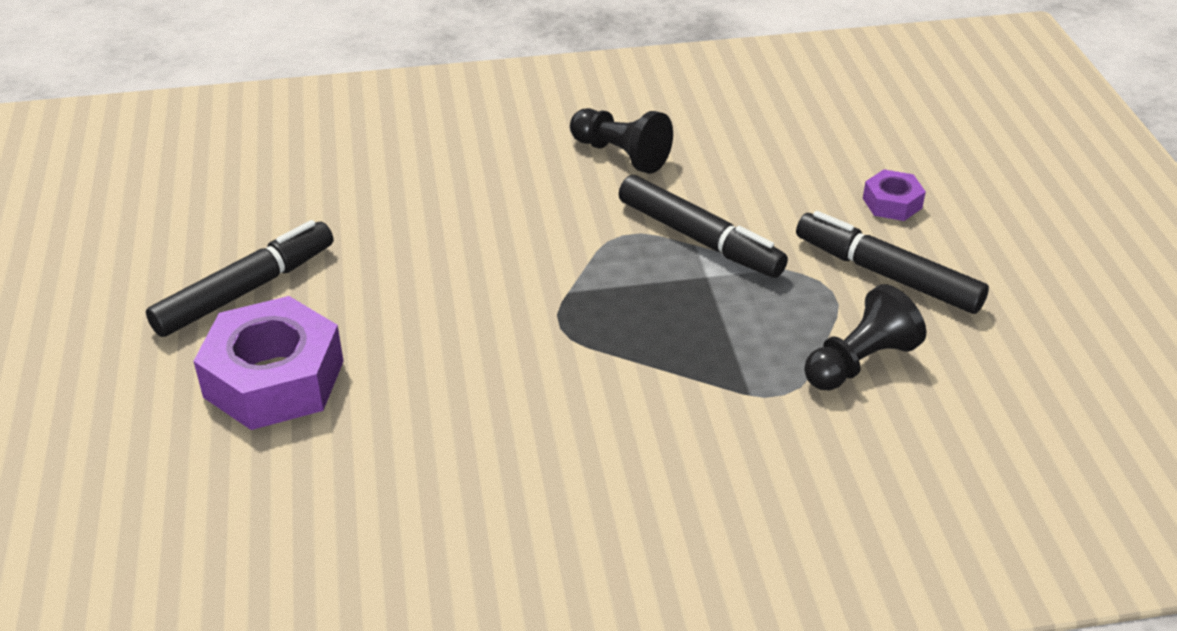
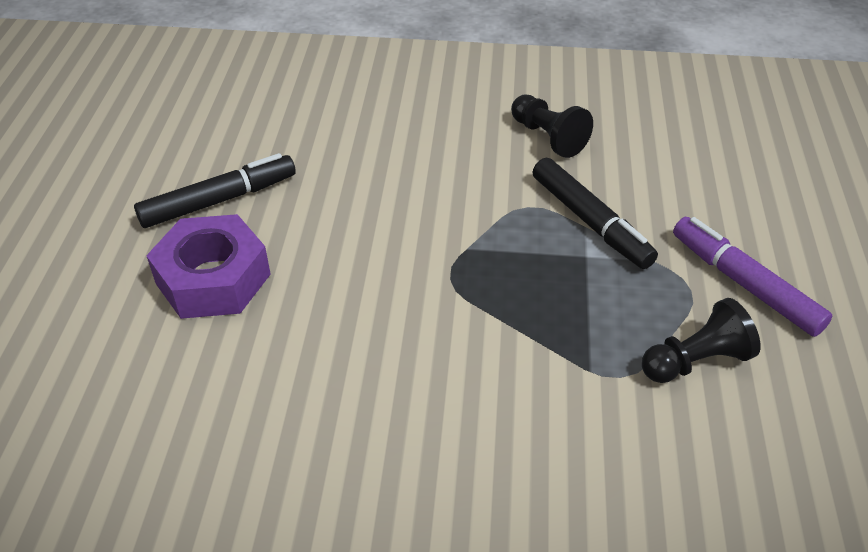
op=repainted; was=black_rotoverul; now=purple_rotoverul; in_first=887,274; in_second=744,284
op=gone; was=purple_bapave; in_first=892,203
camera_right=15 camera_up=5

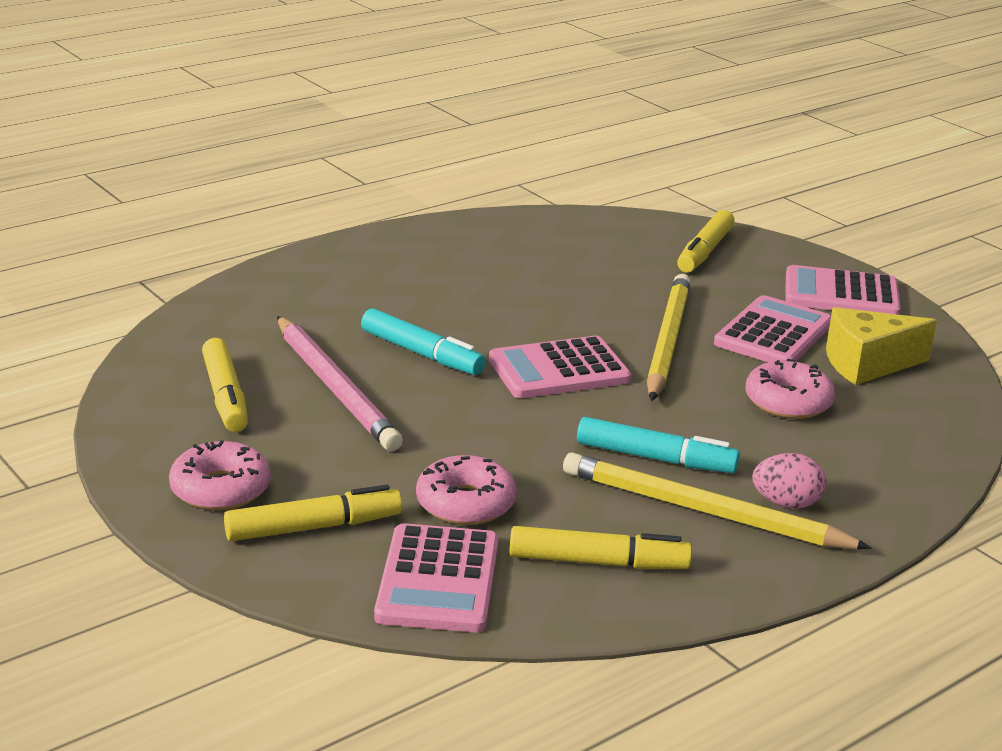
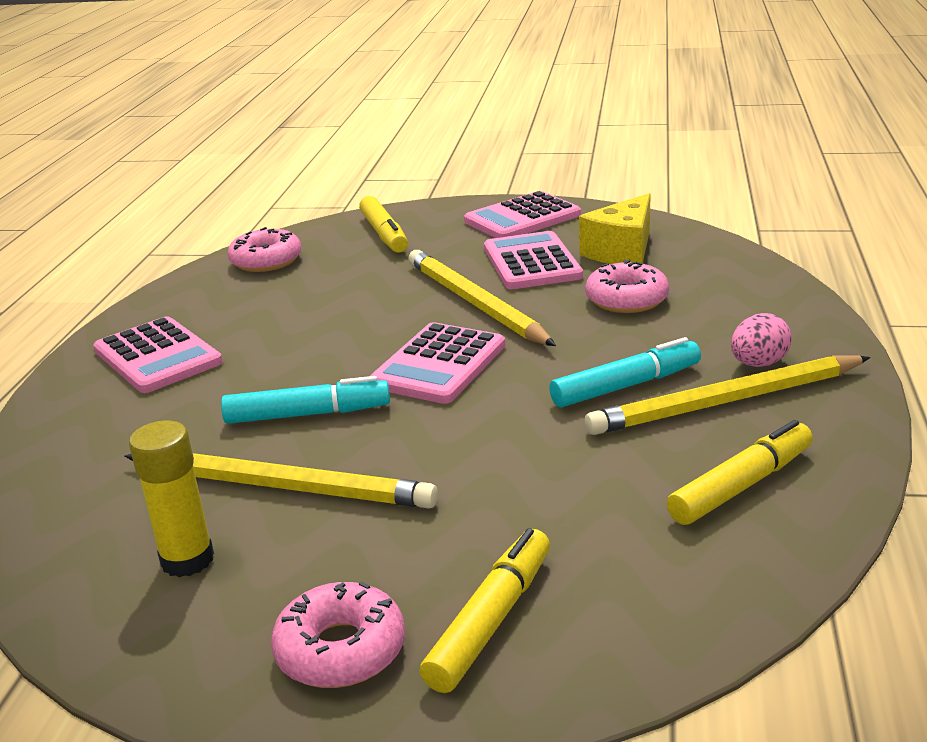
op=swapped; was=yellow_rotoverul; now=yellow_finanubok; in_first=225,396; in_second=187,560
op=repainted; was=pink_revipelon; now=yellow_revipelon; in_first=334,387; in_second=281,486
op=shifted; was=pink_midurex; in_first=438,580; in_second=157,356
op=shifted; was=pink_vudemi; in_first=465,503; in_second=266,261
camera_right=-40 camera_up=0

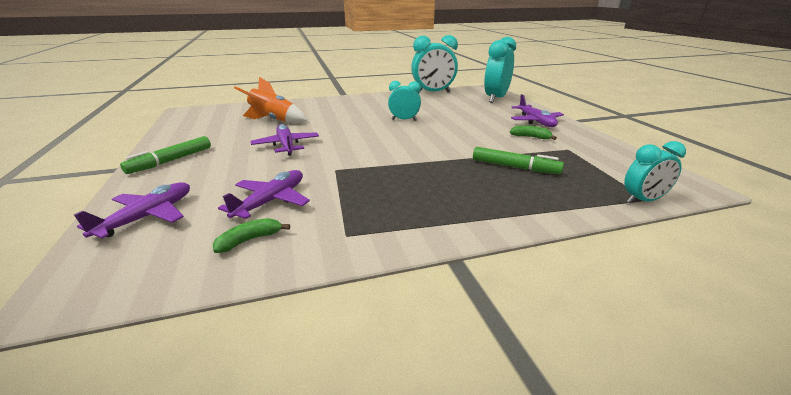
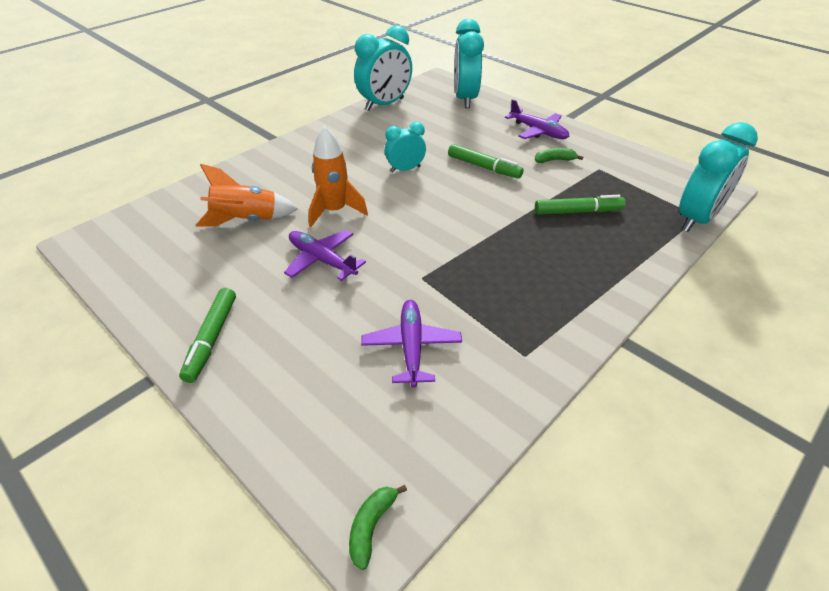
op=gone; was=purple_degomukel; in_first=147,217
op=shifted; was=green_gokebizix; in_first=249,240; in_second=371,526
op=scaled; was=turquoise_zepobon; in_first=643,200; in_second=697,219; ratio=1.74
op=new; now=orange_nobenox; in_second=335,211
op=new; now=green_rotoverul; in_second=484,167
camera_right=-30 camera_up=15

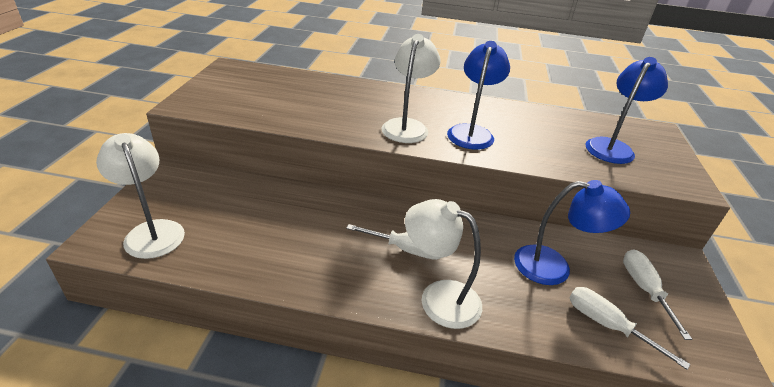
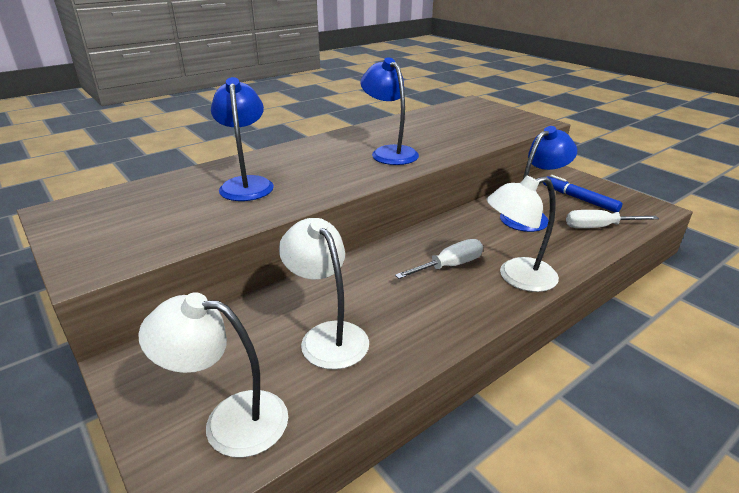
op=shifted; was=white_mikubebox; in_first=407,126; in_second=327,336
op=shifted; was=blue_mikubebox; in_first=612,147; in_second=247,184
op=swapped; was=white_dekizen; now=blue_rotoverul; in_first=644,289; in_second=579,199
camera_right=-45 camera_up=-5

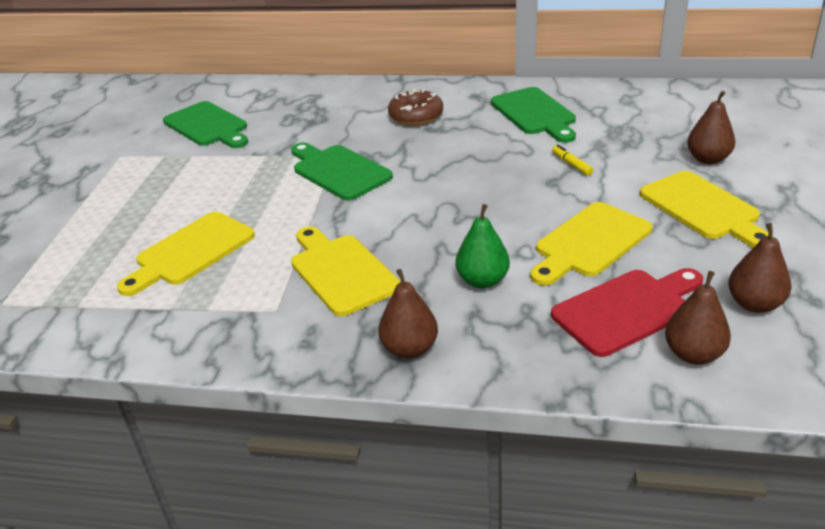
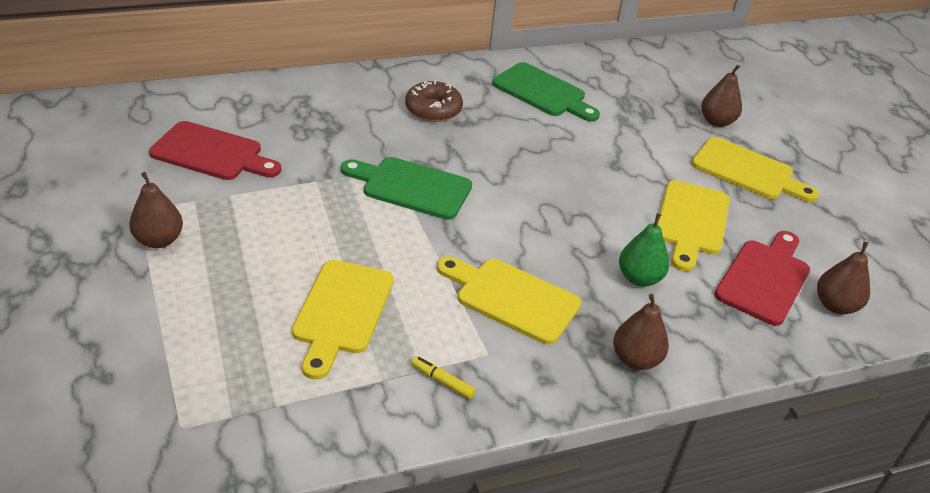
op=repainted; was=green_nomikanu; now=red_nomikanu; in_first=208,126; in_second=212,153
op=shifted; was=yellow_rotoverul; in_first=571,164; in_second=442,381
op=shifted; was=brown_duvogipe; in_first=754,304; in_second=159,240
camera_right=-35 camera_up=5

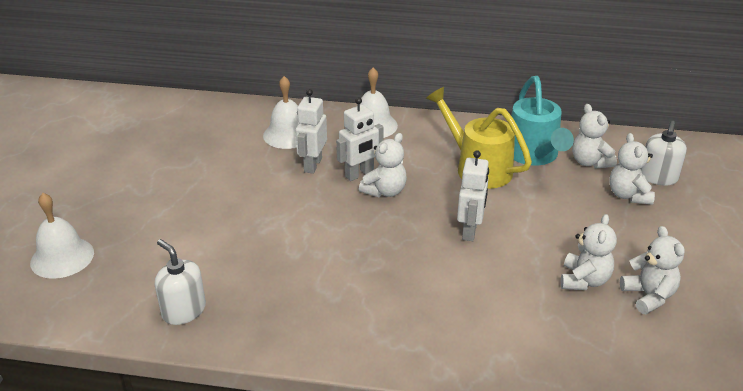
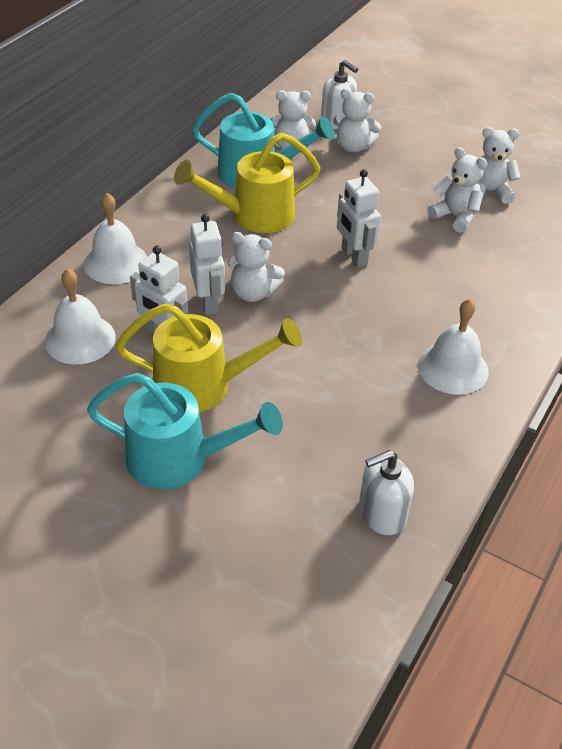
op=shifted; was=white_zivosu; in_first=62,257; in_second=453,368
op=rotated; was=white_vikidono; in_first=385,191; in_second=253,293; clockwise=135
op=rotated; was=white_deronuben; in_first=470,231; in_second=353,256; clockwise=-150
op=new; now=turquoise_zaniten; in_second=180,459
op=new; now=yellow_zaniten; in_second=204,386
camera_right=-70 camera_up=10

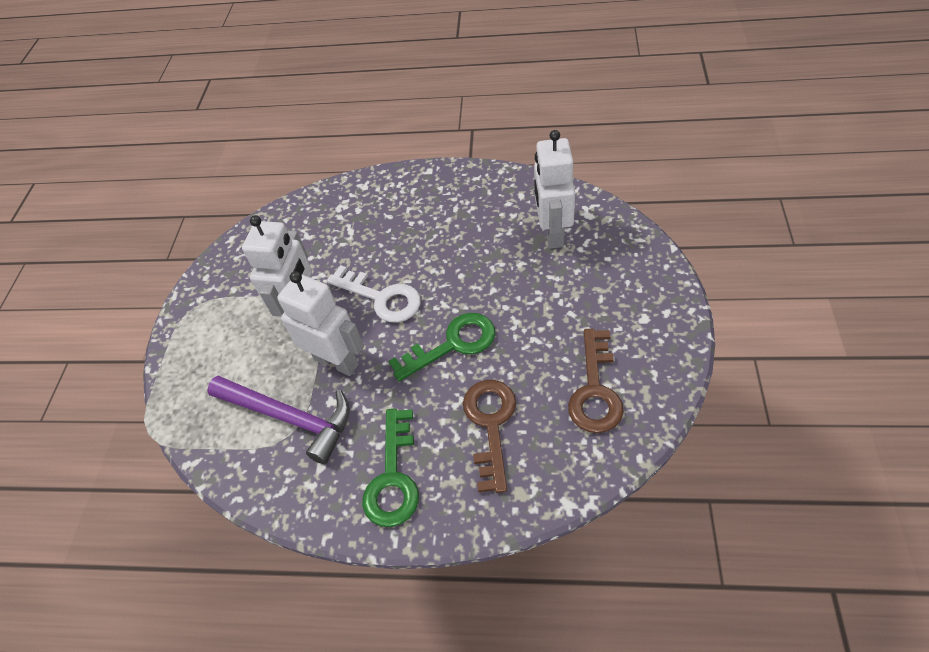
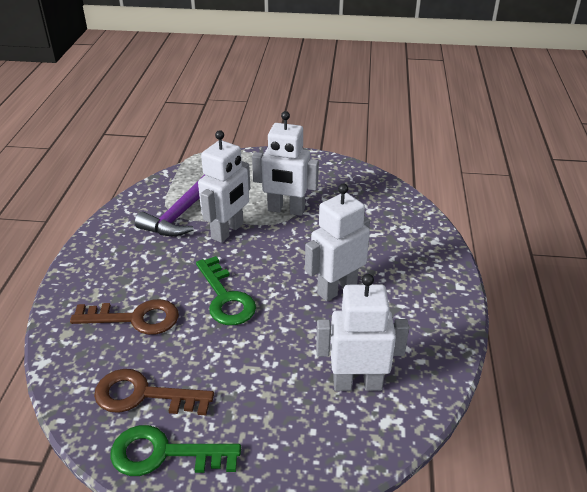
op=gone; was=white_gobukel; in_first=381,298
op=shifted; was=green_gobukel; in_first=393,477; in_second=164,454
op=new; now=white_deronuben; in_second=336,289
camera_right=85 camera_up=-15

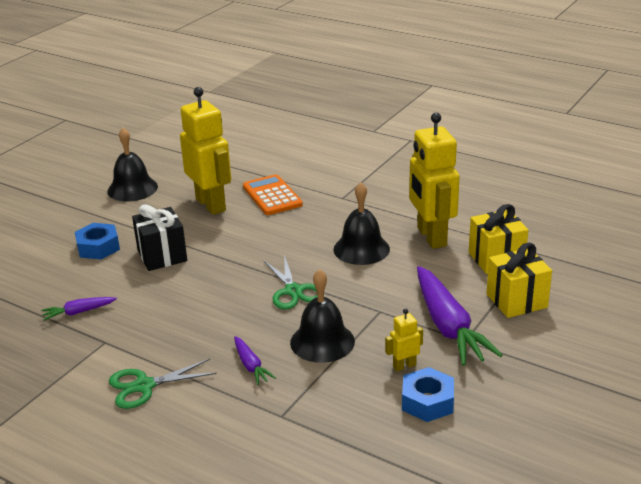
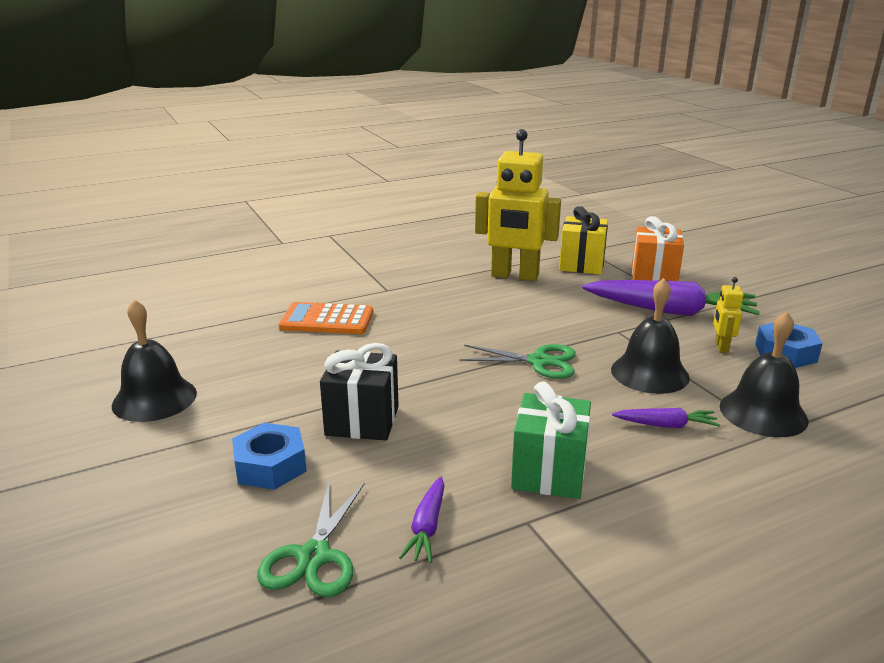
op=shifted; was=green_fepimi; in_first=144,386; in_second=314,556
op=gone; was=yellow_deronuben; in_first=211,204
op=shifted; was=black_zivosu; in_first=361,249; in_second=763,413
op=repainted; was=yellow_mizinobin; now=orange_mizinobin; in_first=516,301; in_second=654,276
op=new; now=green_mizinobin; in_second=549,472
camera_right=-60 camera_up=-5

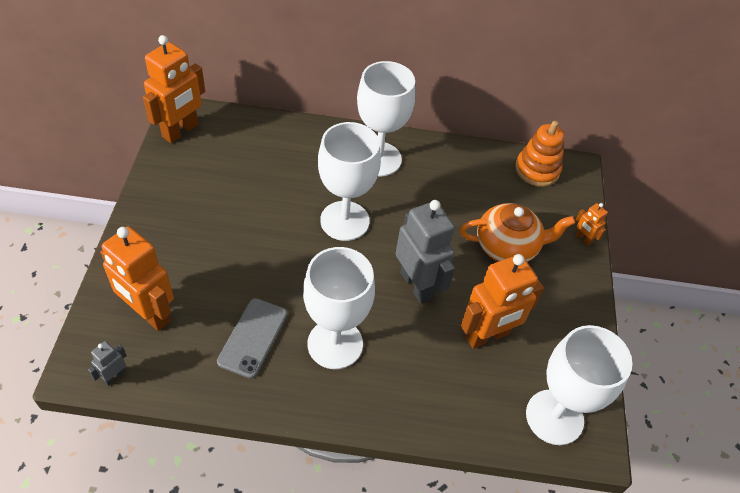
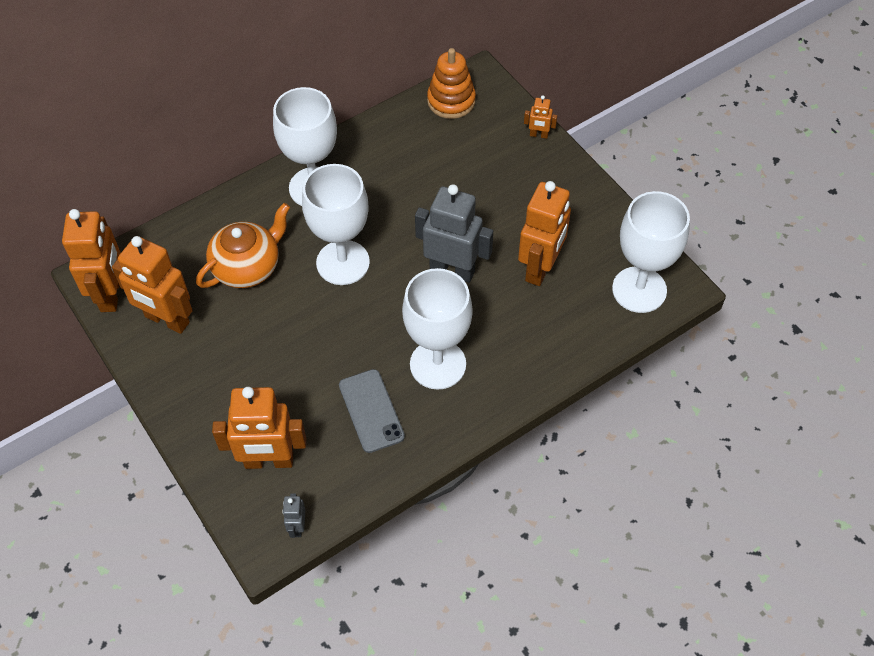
op=shifted; was=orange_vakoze; in_first=507,247; in_second=248,267
op=new; now=orange_deronuben; in_second=167,320
camera_right=-35 camera_up=5

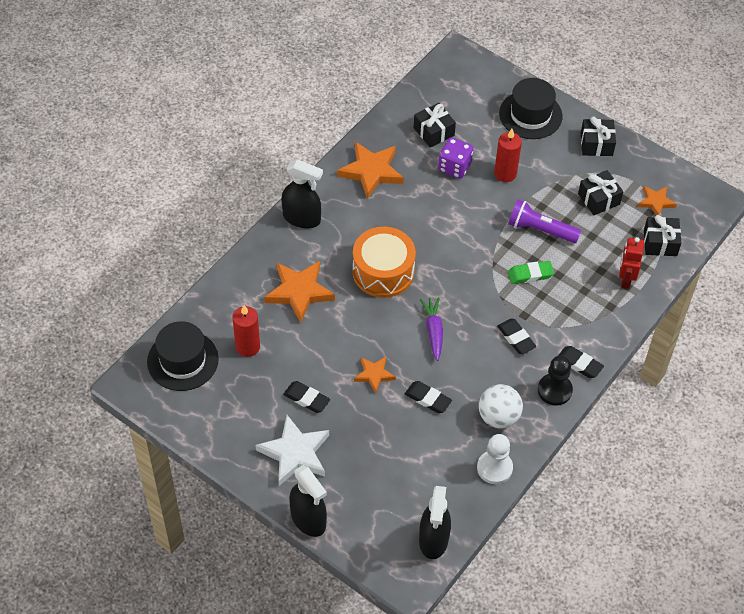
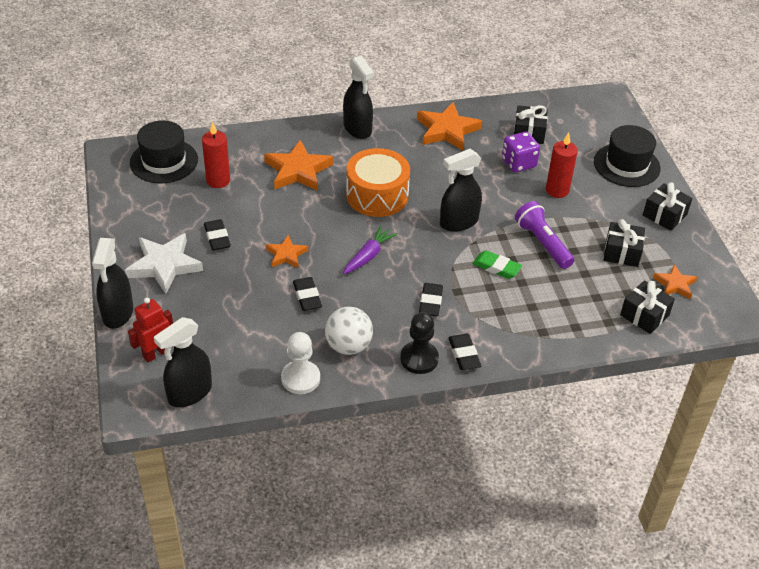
op=shifted; was=red_deronuben; in_first=625,279; in_second=156,353
op=new; now=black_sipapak; in_second=458,222
camera_right=40 camera_up=-10

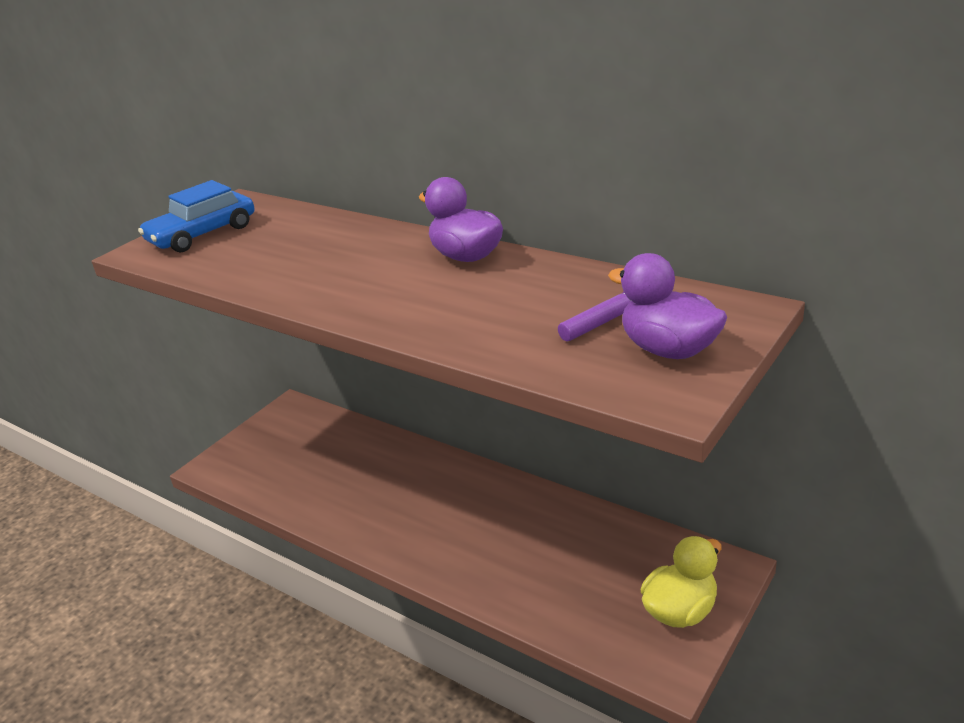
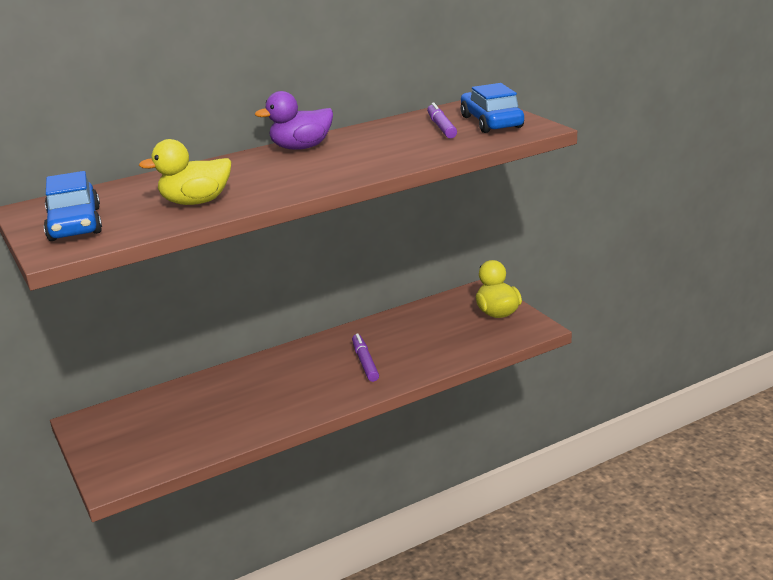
op=swapped; was=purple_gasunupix; now=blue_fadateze; in_first=668,350; in_second=491,122
op=new; now=yellow_gasunupix; in_second=196,202
op=new; now=purple_rotoverul; in_second=365,362
camera_right=-65 camera_up=-5

